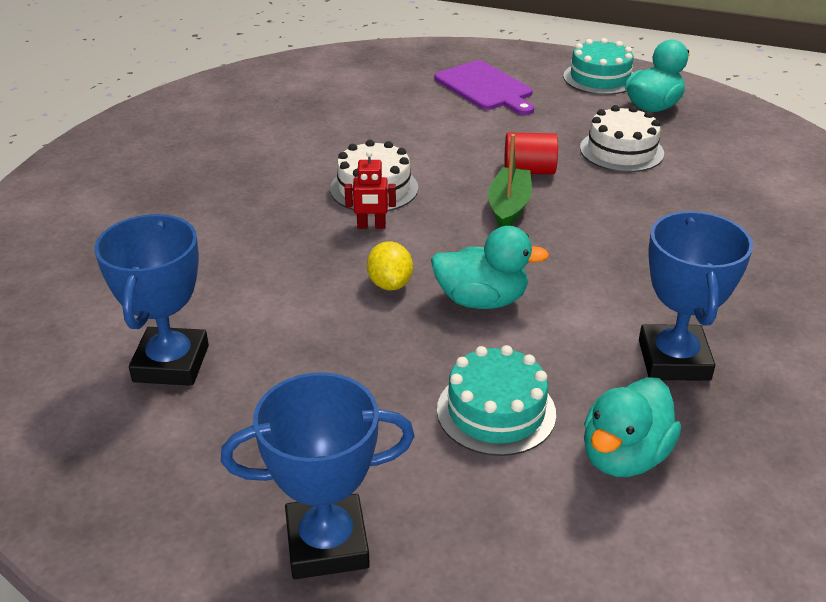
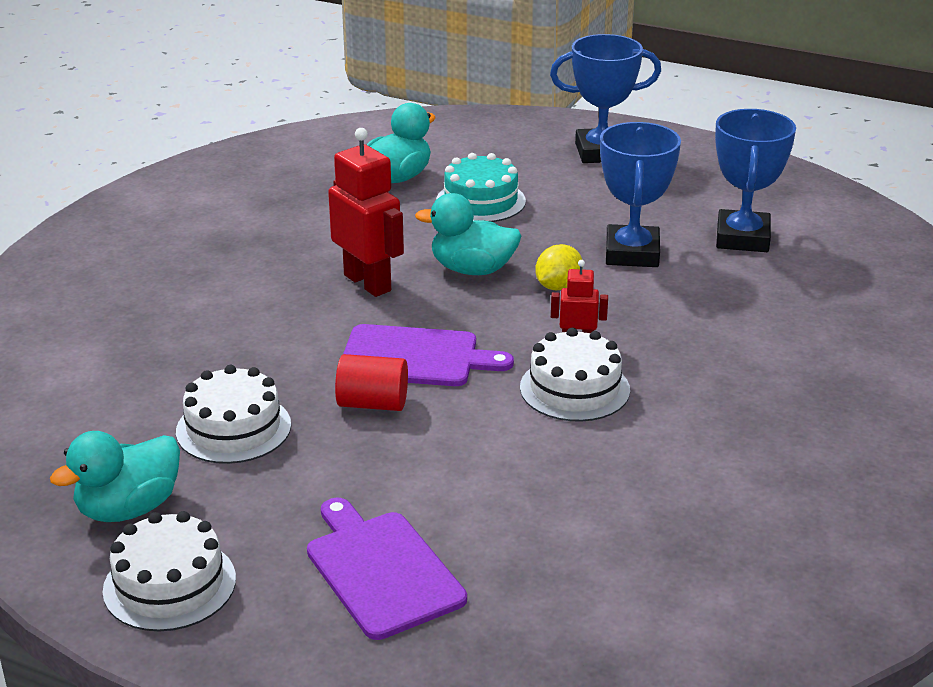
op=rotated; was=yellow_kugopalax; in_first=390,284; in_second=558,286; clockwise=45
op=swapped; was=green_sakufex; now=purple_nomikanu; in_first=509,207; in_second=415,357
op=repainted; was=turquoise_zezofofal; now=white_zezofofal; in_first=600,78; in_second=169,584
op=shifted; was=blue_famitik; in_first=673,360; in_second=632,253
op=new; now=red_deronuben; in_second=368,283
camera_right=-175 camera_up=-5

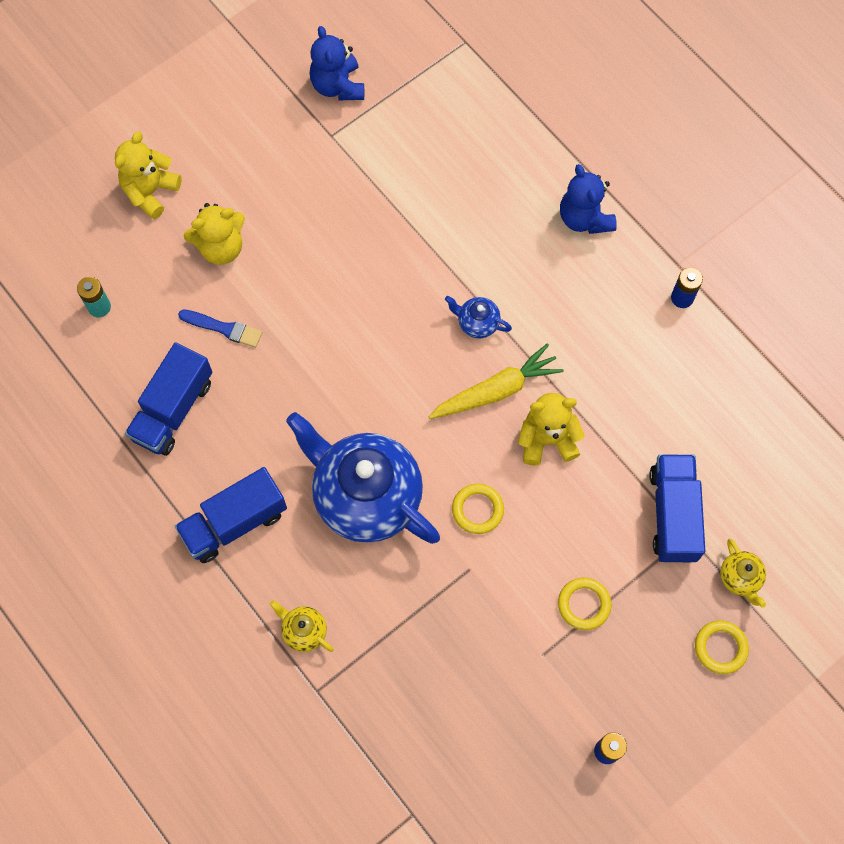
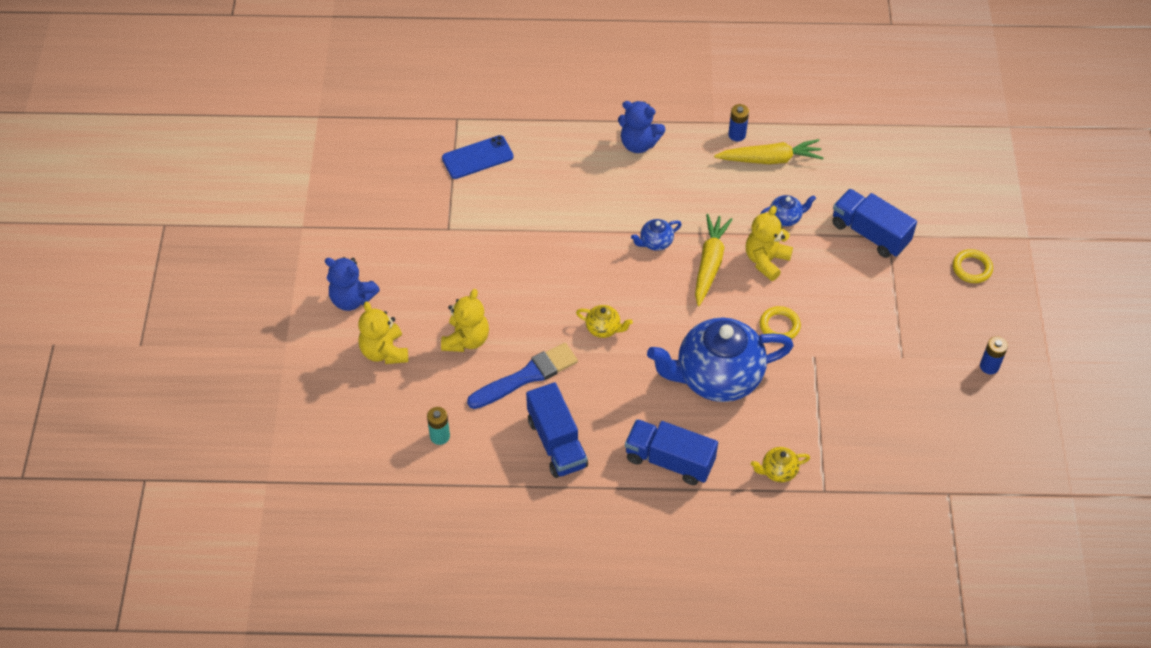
op=rotated; was=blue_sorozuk; in_first=234,523; in_second=669,460; clockwise=105
op=scaled; was=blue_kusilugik; in_first=224,328; in_second=526,376; ratio=1.63
op=shifted; was=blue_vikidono; in_first=338,86; in_second=352,299
op=gone; was=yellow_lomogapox; in_first=584,604
op=shifted; was=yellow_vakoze; in_first=740,578; in_second=603,328
op=new; now=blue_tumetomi; in_second=477,157
op=new; now=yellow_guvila; in_second=770,159
op=new; now=blue_vakoze; in_second=785,218
camera_right=-50 camera_up=-15

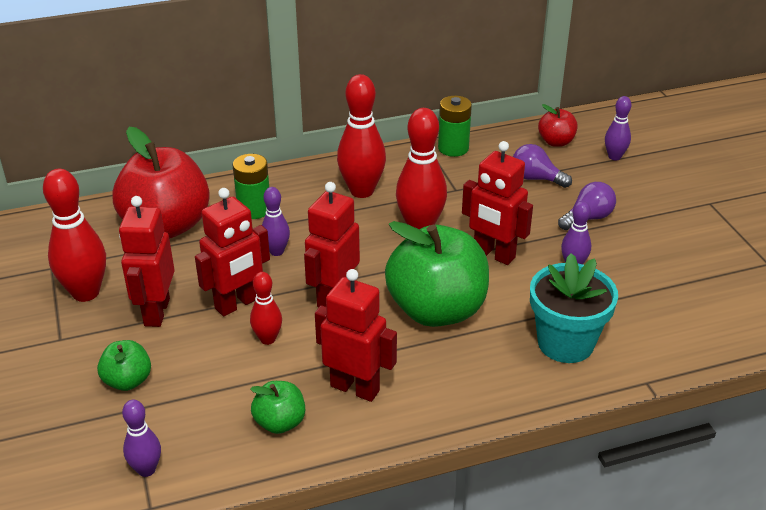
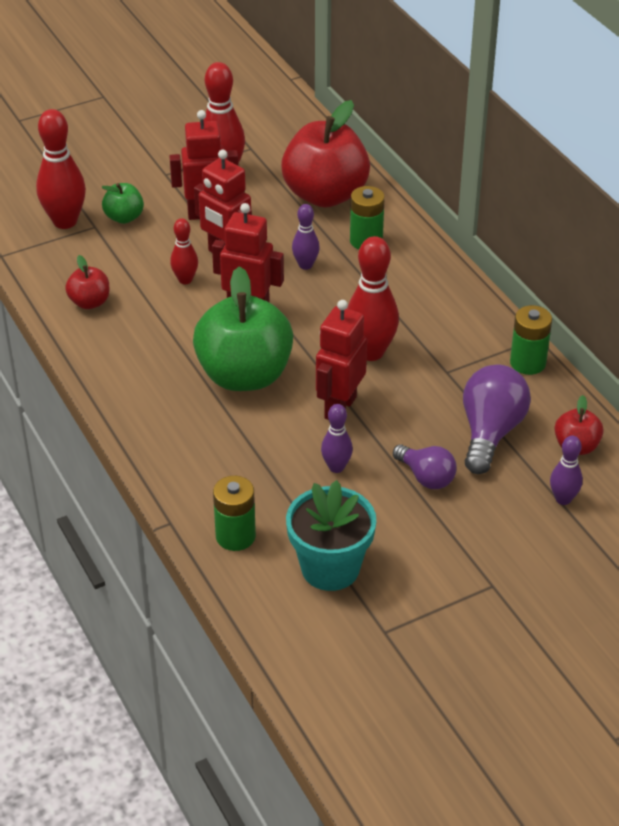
op=gone; was=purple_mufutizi; in_first=146,469
op=repainted; was=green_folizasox; now=red_folizasox; in_first=280,422; in_second=90,302
op=gone; was=red_deronuben; in_first=355,388
op=shifted; was=red_mufutizi; in_first=362,191; in_second=65,221
op=scaled; was=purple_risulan; in_first=536,178; in_second=490,432; ratio=1.61
op=shifted; was=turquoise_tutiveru; in_first=565,343; in_second=330,568
op=new; now=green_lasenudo; in_second=235,536
camera_right=80 camera_up=5

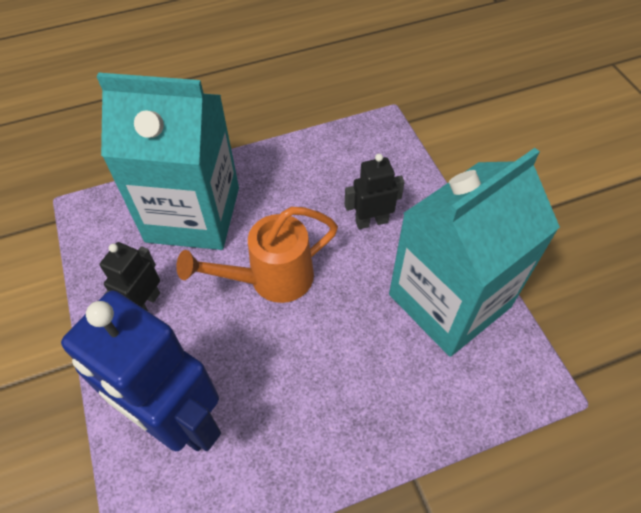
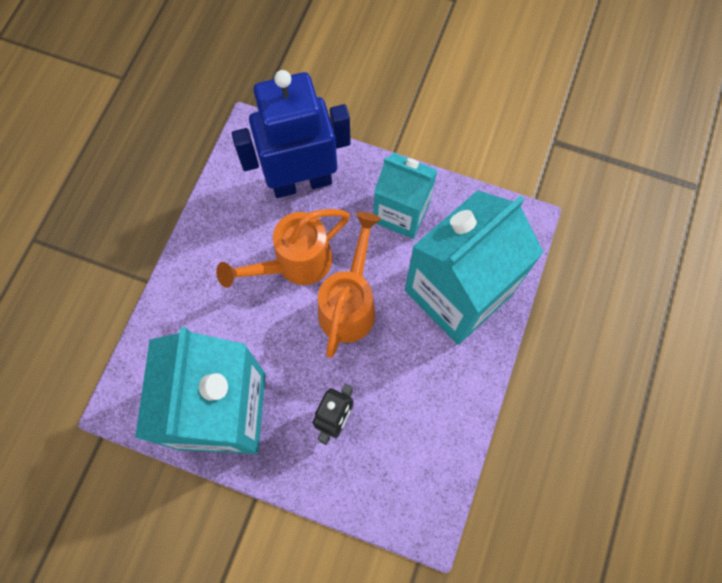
op=swapped; was=black_deronuben; now=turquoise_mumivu; in_first=145,304; in_second=401,212
op=new; now=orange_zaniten; in_second=295,263
camera_right=130 camera_up=15

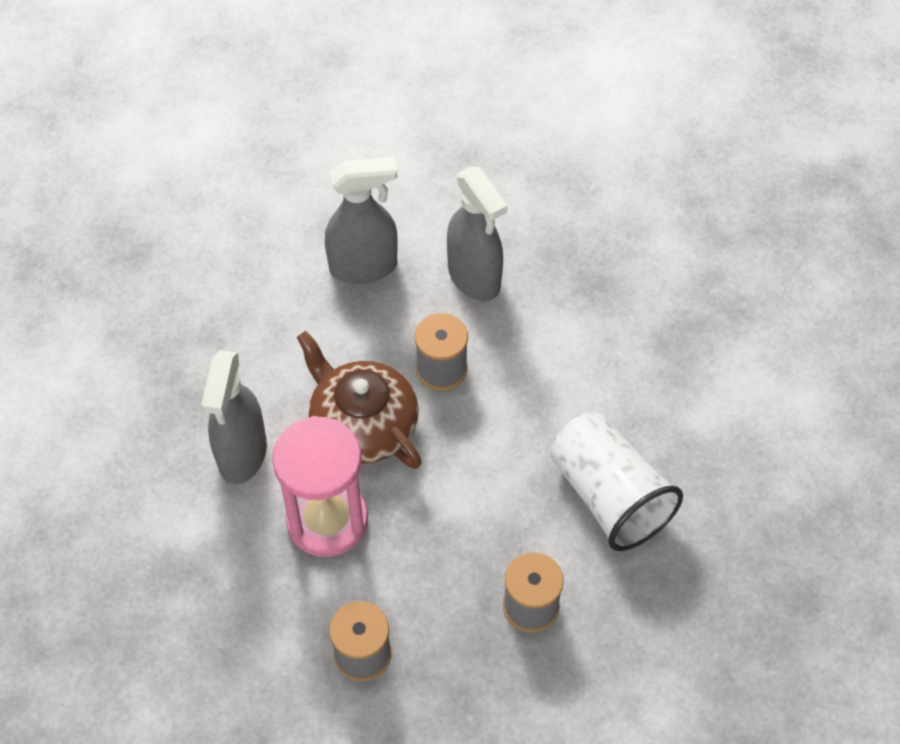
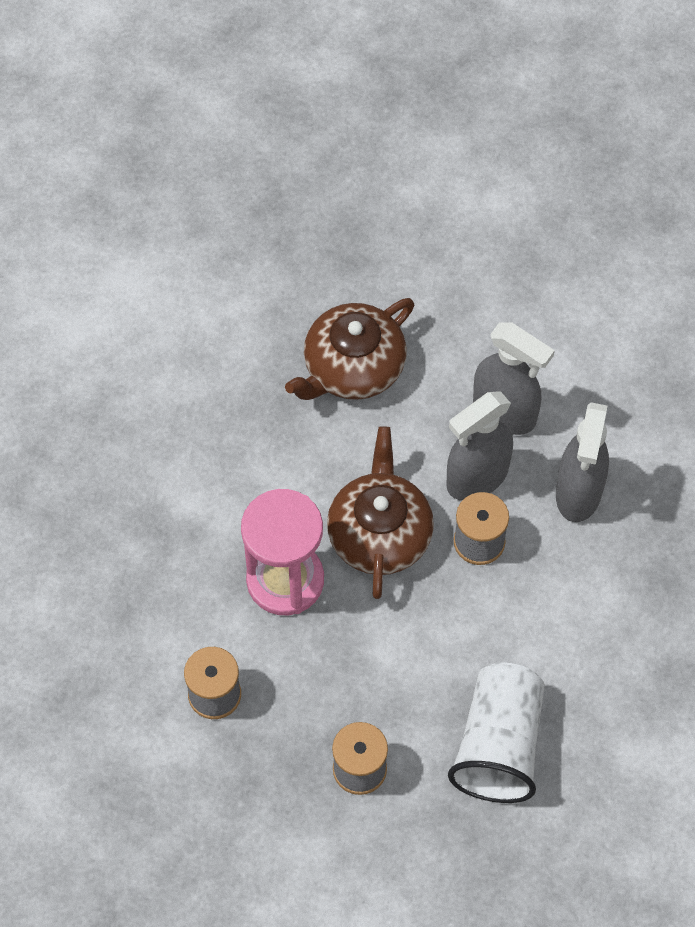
op=shifted; was=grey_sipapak; in_first=242,454; in_second=476,477
op=new; now=brown_vakoze; in_second=352,367
camera_right=45 camera_up=5

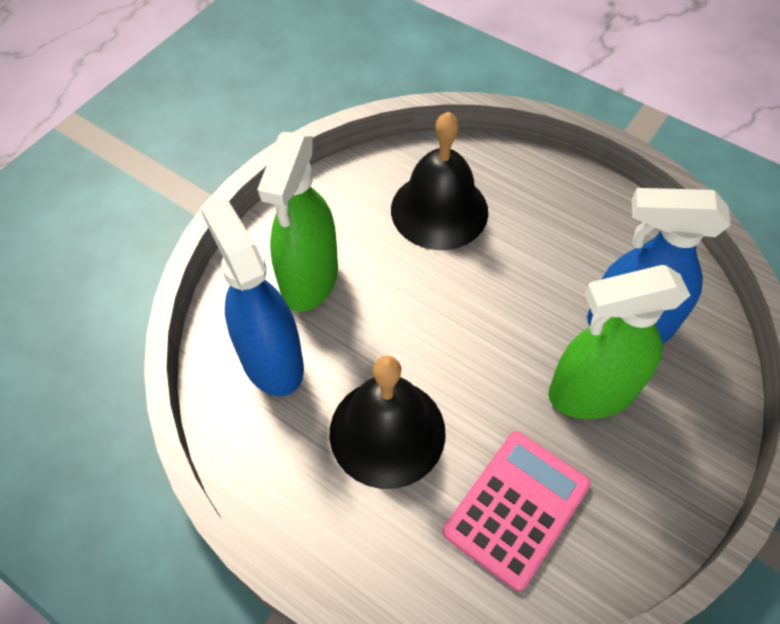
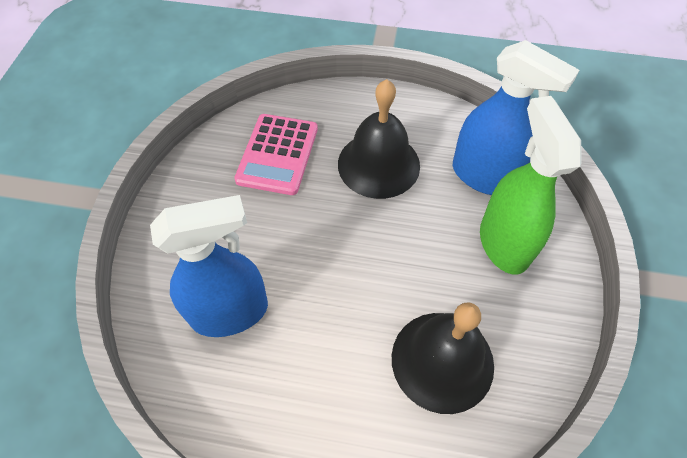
op=gone; was=green_sipapak; in_first=590,393
camera_right=155 camera_up=0

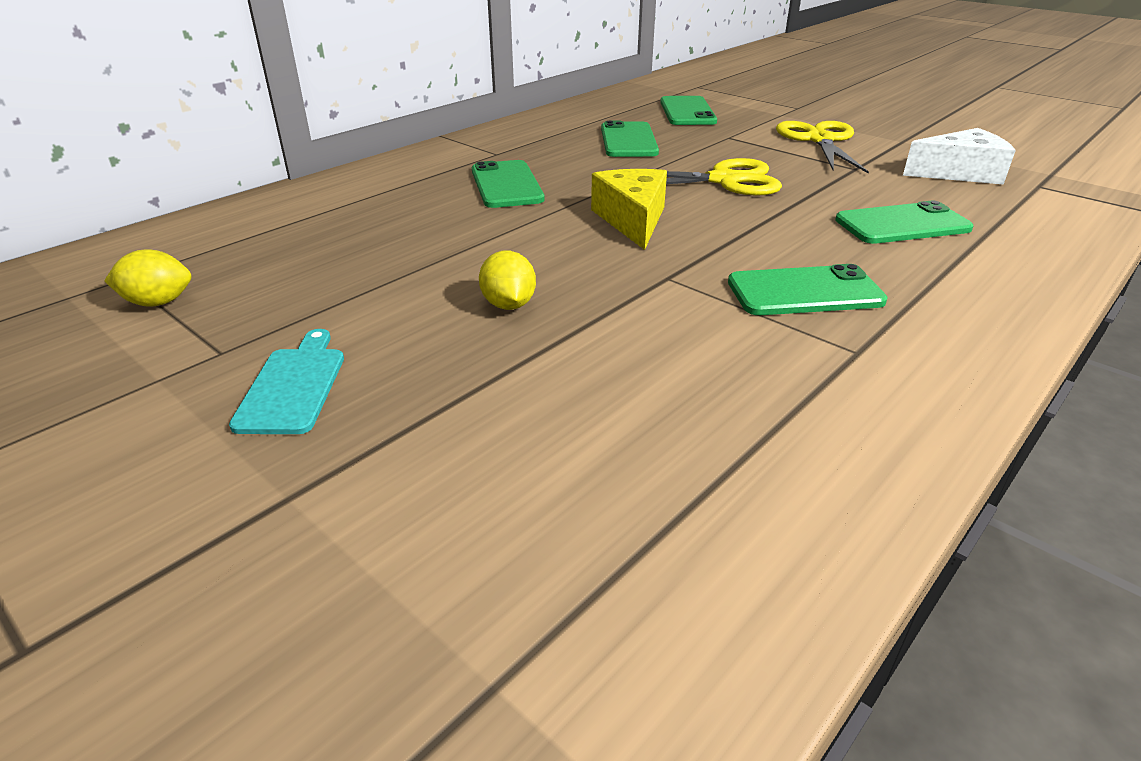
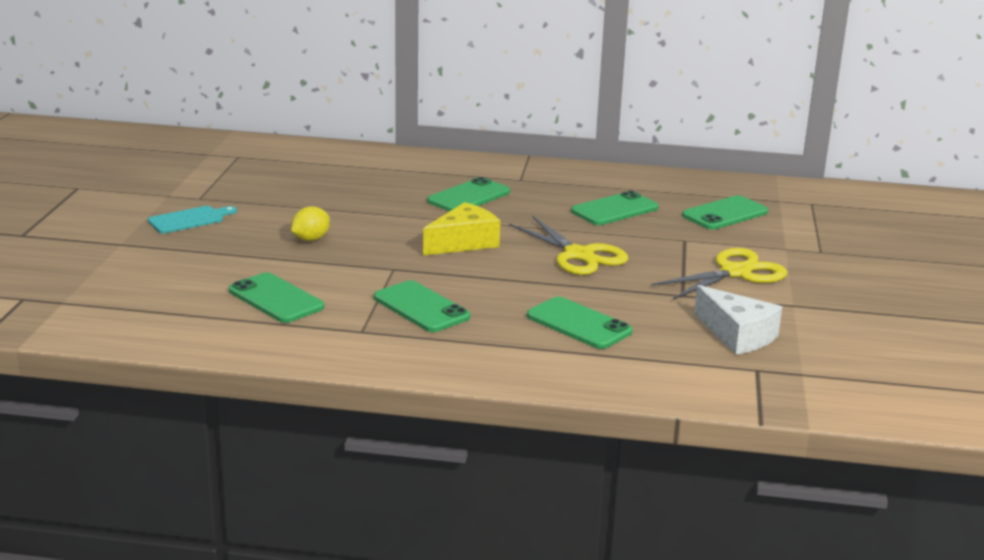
op=gone; was=yellow_kugopalax; in_first=158,302
op=new; now=green_tumetomi; in_second=276,299
camera_right=55 camera_up=-10

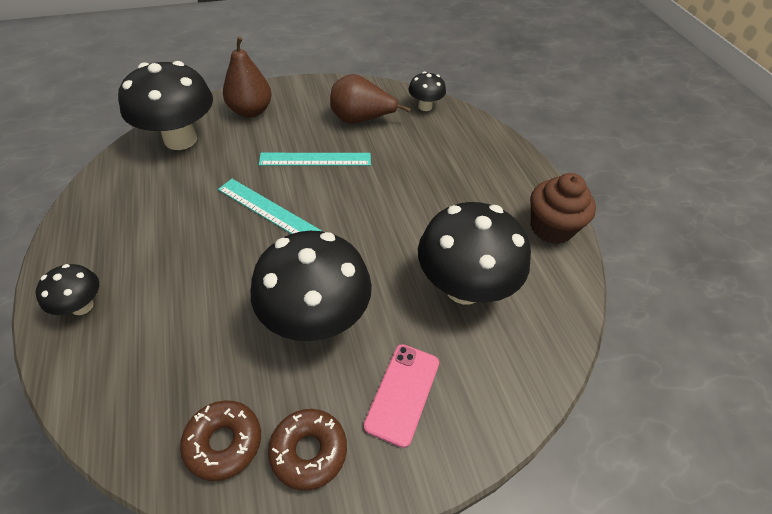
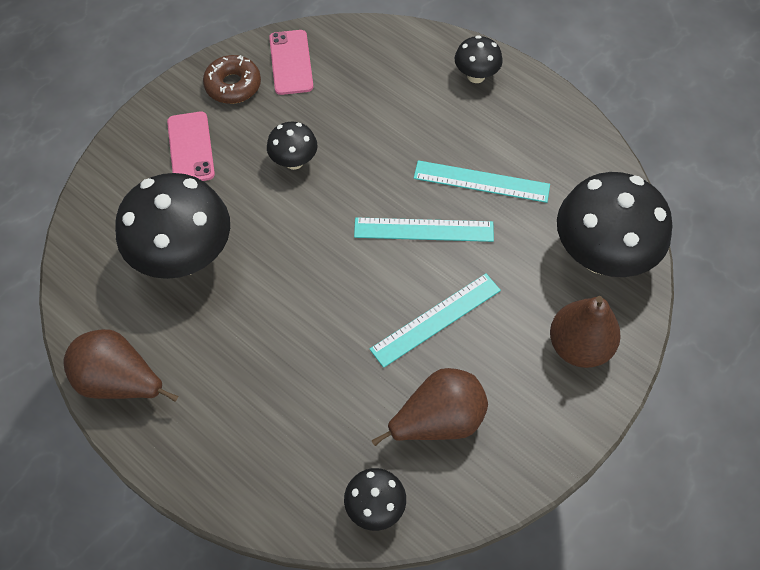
op=swapped; was=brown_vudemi; now=pink_tumetomi; in_first=224,442; in_second=291,62
op=scaled; was=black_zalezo; in_first=316,319; in_second=294,161; ratio=0.49
op=swapped; was=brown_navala; now=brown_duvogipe; in_first=551,228; in_second=120,381
op=new; now=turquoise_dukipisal; in_second=481,181
camera_right=150 camera_up=10

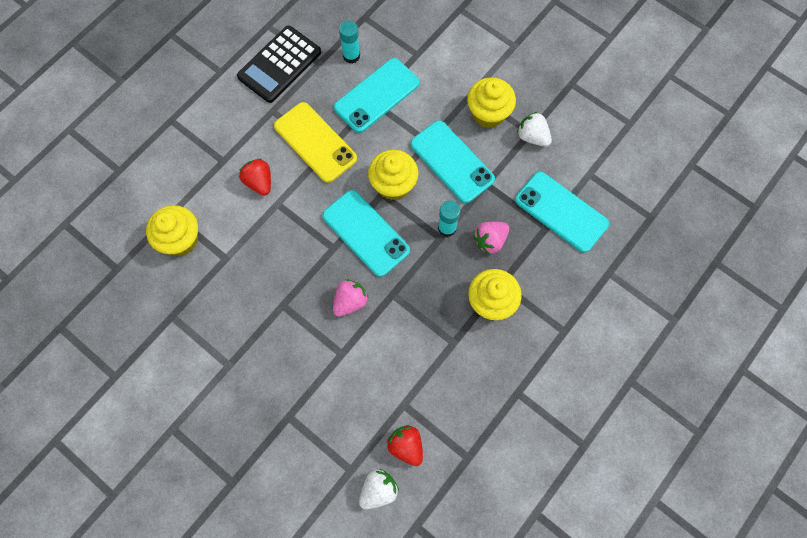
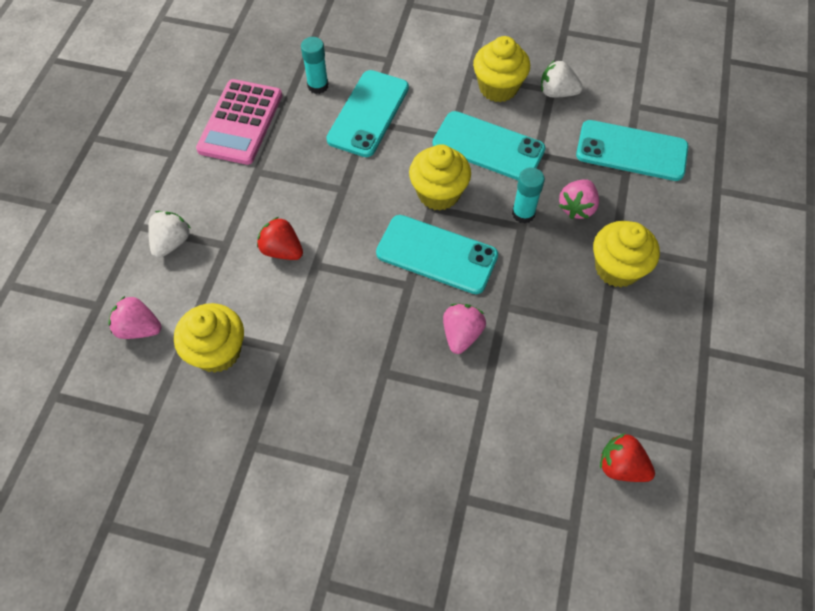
op=repainted; was=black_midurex; now=pink_midurex; in_first=279,65; in_second=240,122
op=gone; was=yellow_tumetomi; in_first=315,142
op=shifted; was=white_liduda; in_first=378,490; in_second=171,242
op=new; now=pink_liduda; in_second=139,328
camera_right=-25 camera_up=-10

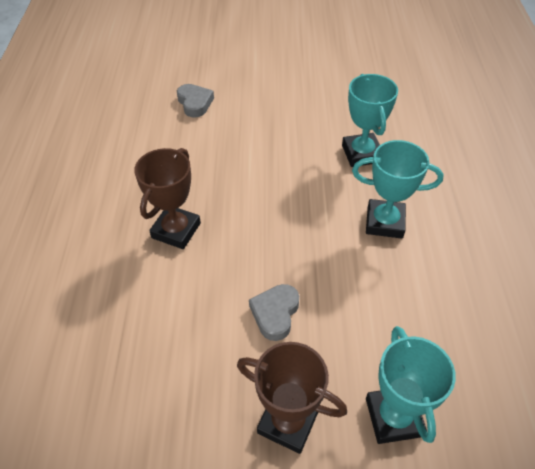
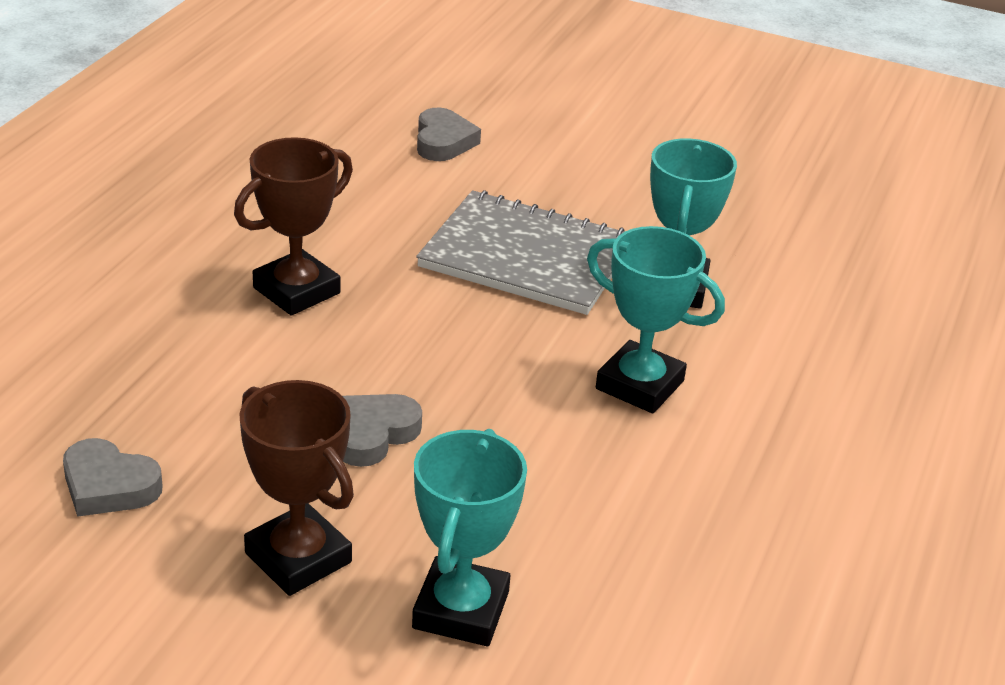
op=new; now=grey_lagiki; in_second=109,486
op=new; now=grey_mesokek; in_second=527,257
camera_right=20 camera_up=-15

